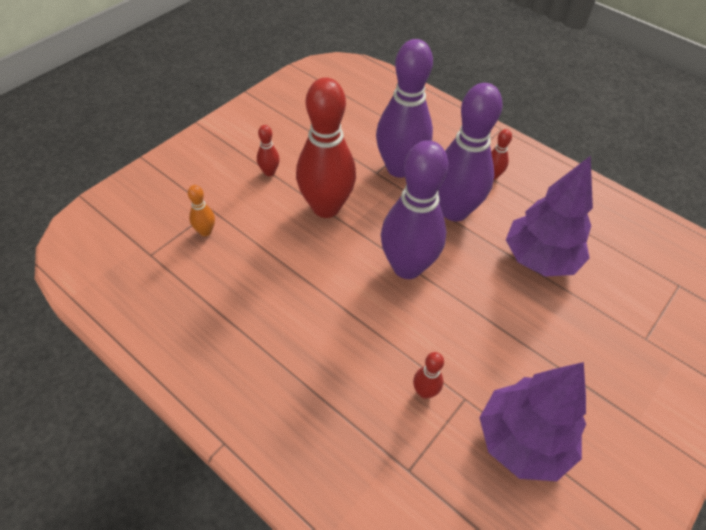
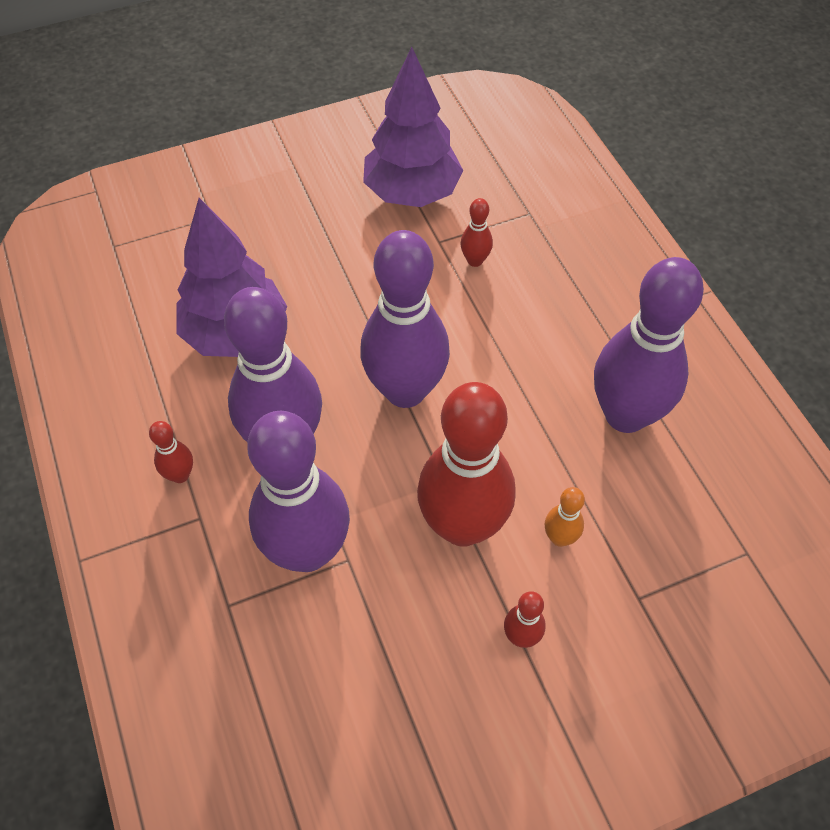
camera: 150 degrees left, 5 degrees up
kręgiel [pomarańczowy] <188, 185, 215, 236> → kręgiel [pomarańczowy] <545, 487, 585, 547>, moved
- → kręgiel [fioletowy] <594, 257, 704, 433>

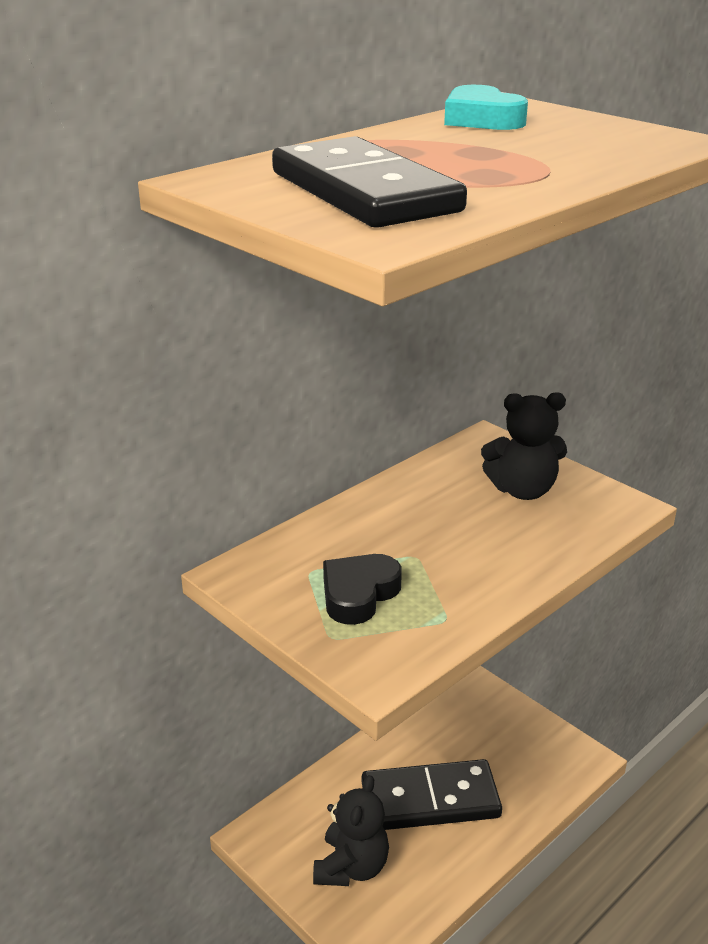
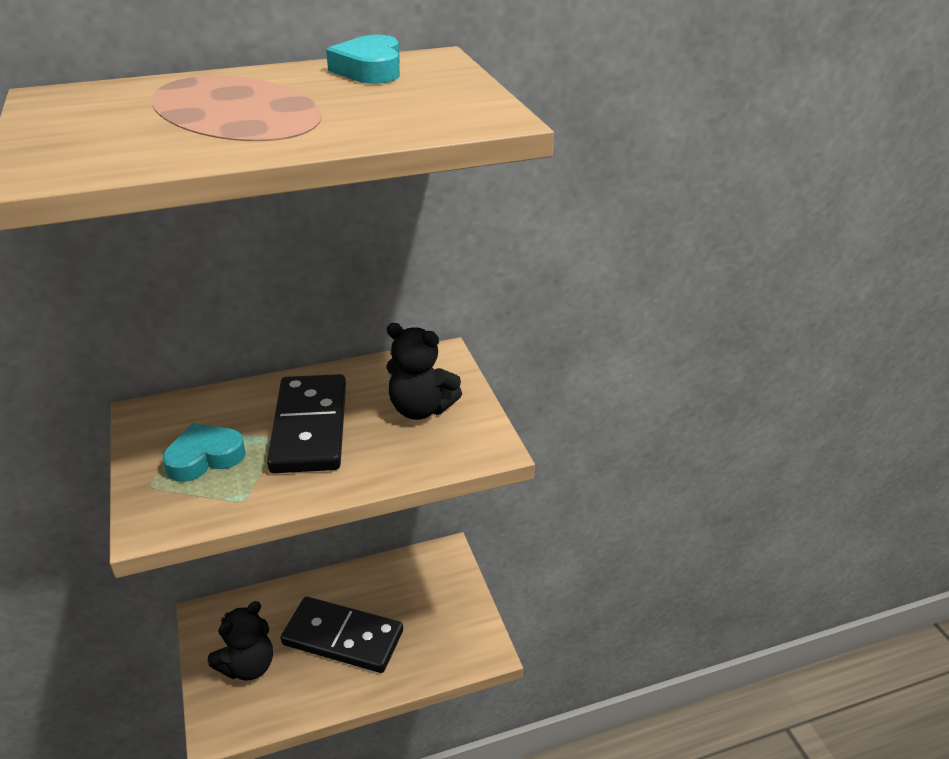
camera: 25 degrees right, 5 degrees up
kostka domina [czarny] <272, 136, 467, 228> → kostka domina [czarny] <267, 374, 346, 473>, moved
serce [czarny] <323, 554, 402, 625> → serce [turkusowy] <163, 423, 246, 482>

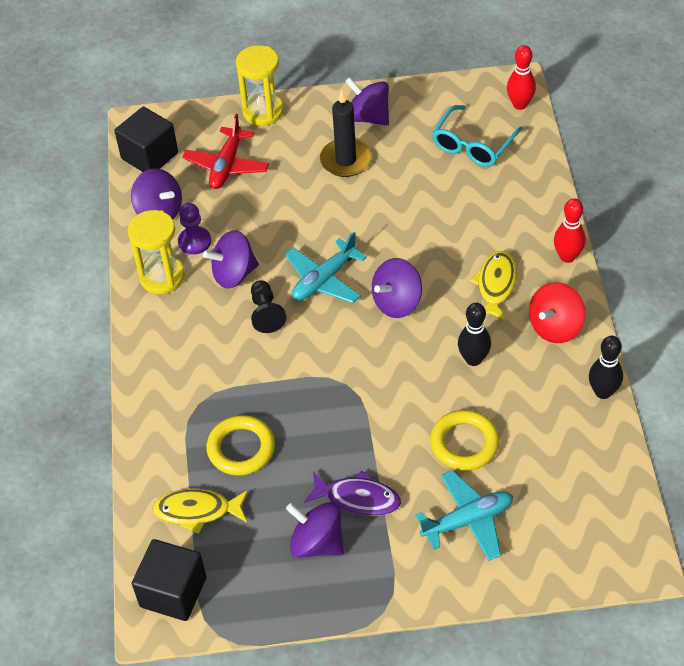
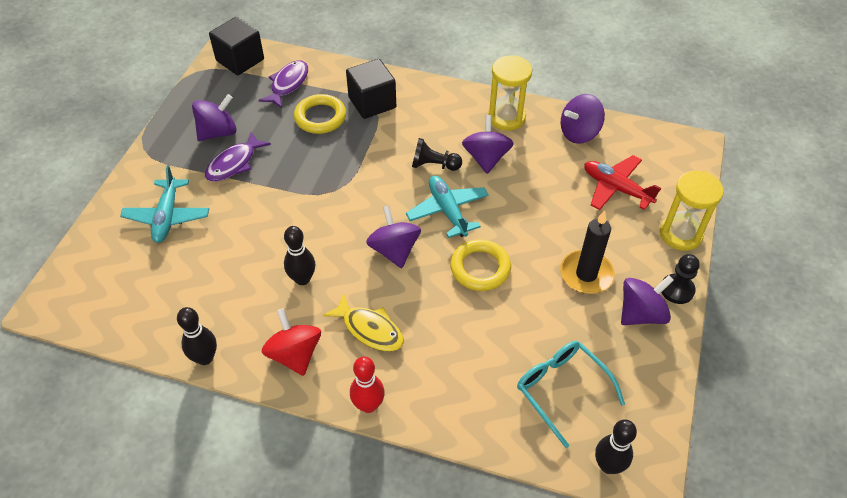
camera: 110 degrees right, 0 degrees up
sześcian [czarny] <115, 107, 178, 172> → sześcian [czarny] <346, 59, 396, 119>, moved
ryba [żółty] <153, 489, 248, 534> → ryba [fioletowy] <259, 60, 308, 108>
pionek [fioletowy] <178, 203, 211, 255> → -
pierścień [żółty] <430, 410, 500, 470> → pierścień [żółty] <450, 239, 511, 291>, moved
kręgiel [czerwony] <507, 45, 536, 110> → kręgiel [czarny] <595, 420, 637, 474>
- → pionek [czarny] <661, 254, 700, 304>

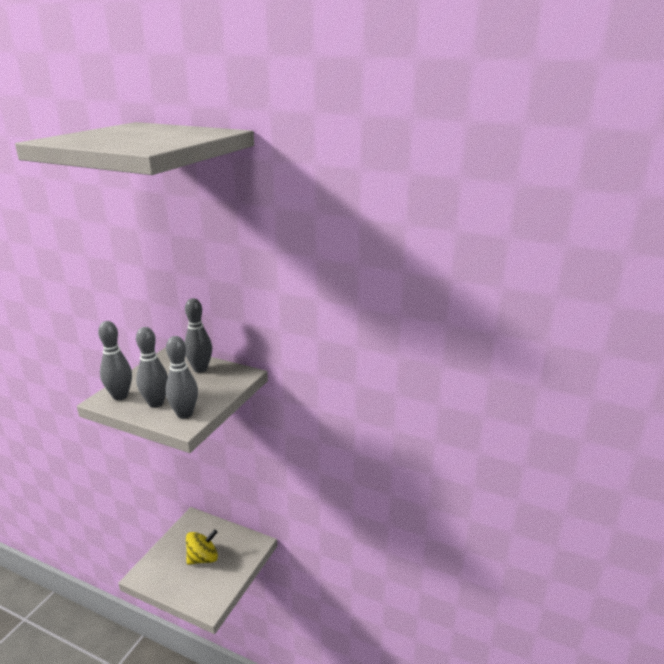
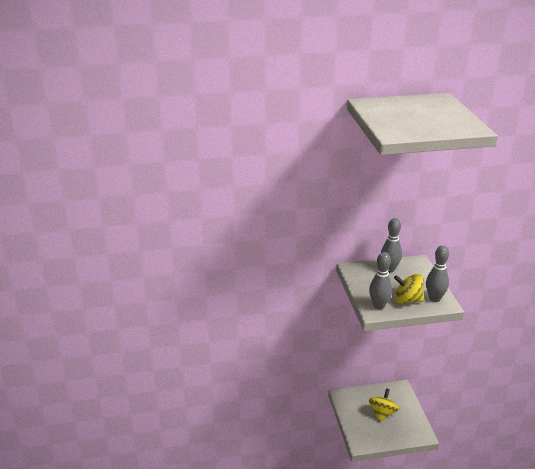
camera: 35 degrees left, 5 degrees up
kręgiel [szary] <136, 327, 168, 408> → bączek [żółty] <394, 274, 424, 304>

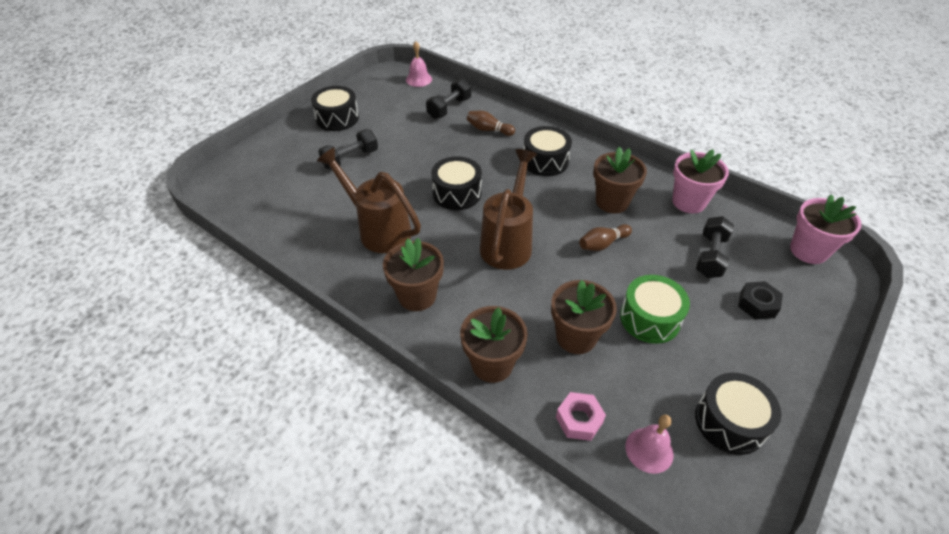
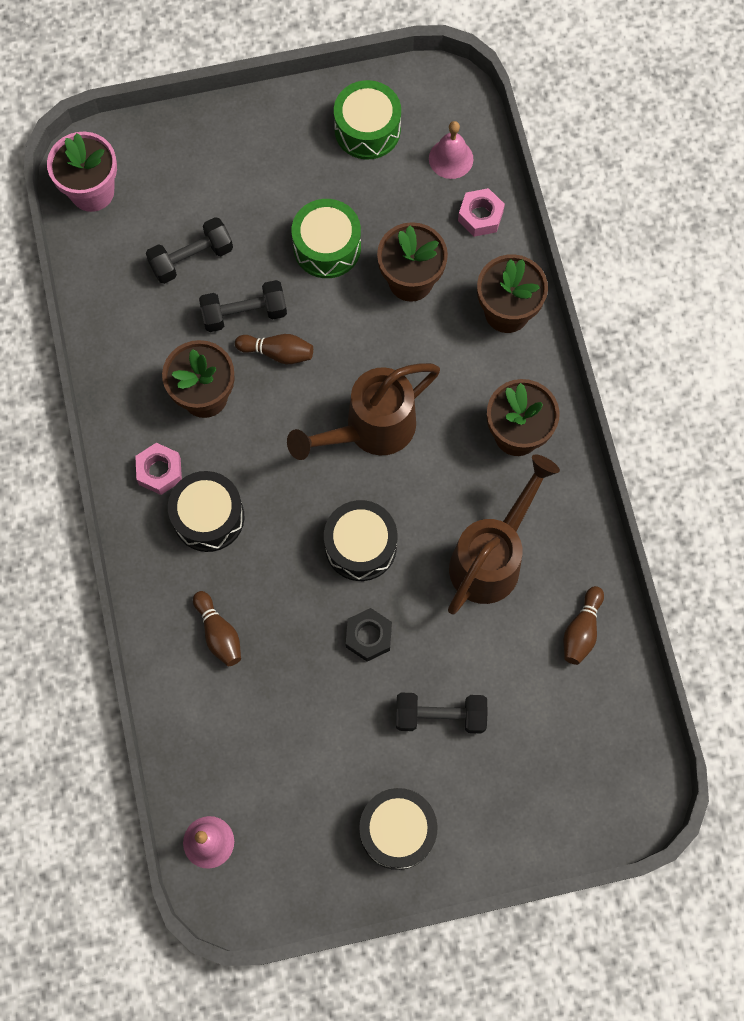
camera: 140 degrees left, 25 degrees up
konewka [brązowy] <317, 147, 421, 253> → konewka [brązowy] <448, 455, 560, 614>, 135 degrees counterclockwise
hantel [czarny] <426, 79, 471, 119> → hantel [czarny] <199, 280, 287, 332>, moved
doniczka [różowy] <672, 149, 729, 213> → -
bęben [czarny] <695, 373, 781, 455> → bęben [zielony] <334, 80, 401, 159>
nakrętka [czarny] <738, 281, 783, 320> → nakrętka [czarny] <346, 608, 392, 662>, moved
- → nakrętka [różowy] <135, 443, 182, 495>
- → kręgiel [brązowy] <564, 586, 604, 665>

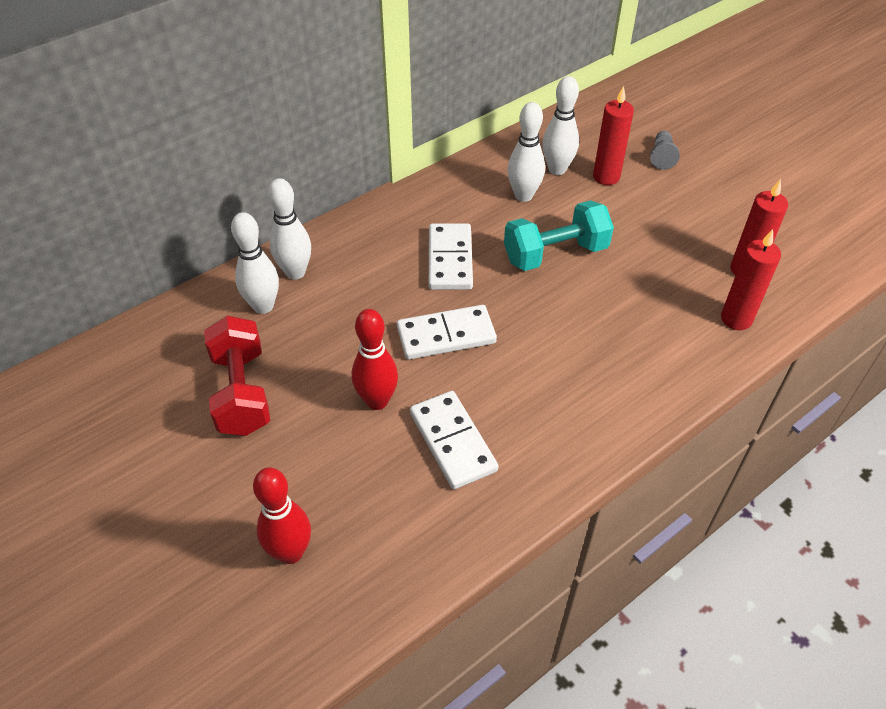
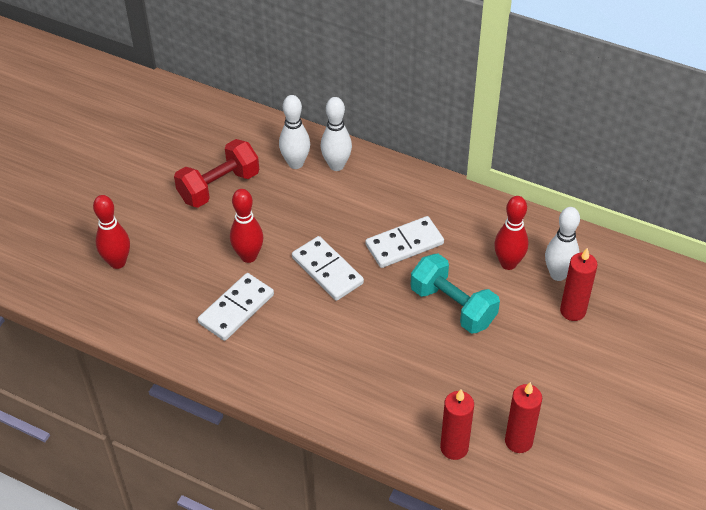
camera: 65 degrees right, 0 degrees up
kręgiel [biały] <507, 102, 545, 202> → kręgiel [czerwony] <494, 196, 528, 270>
pionek [szary] <650, 131, 680, 170> → -

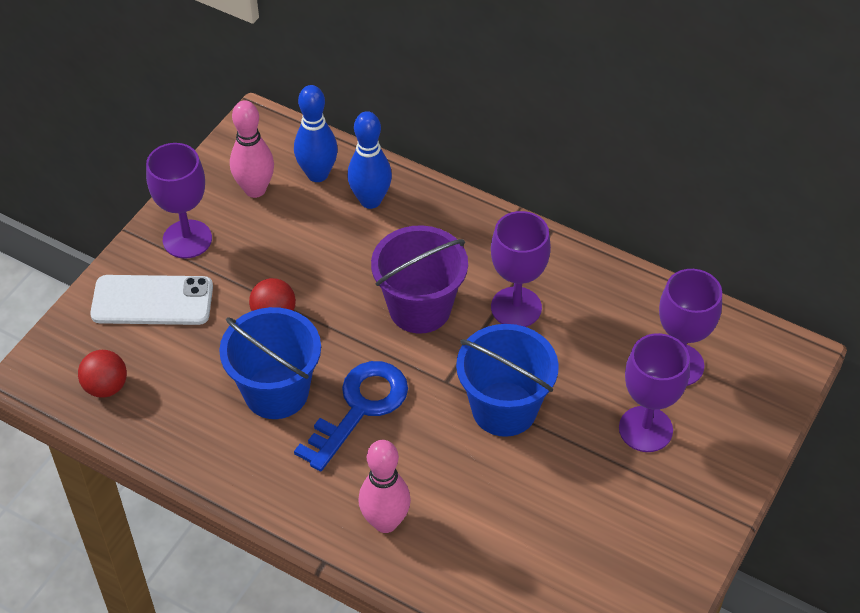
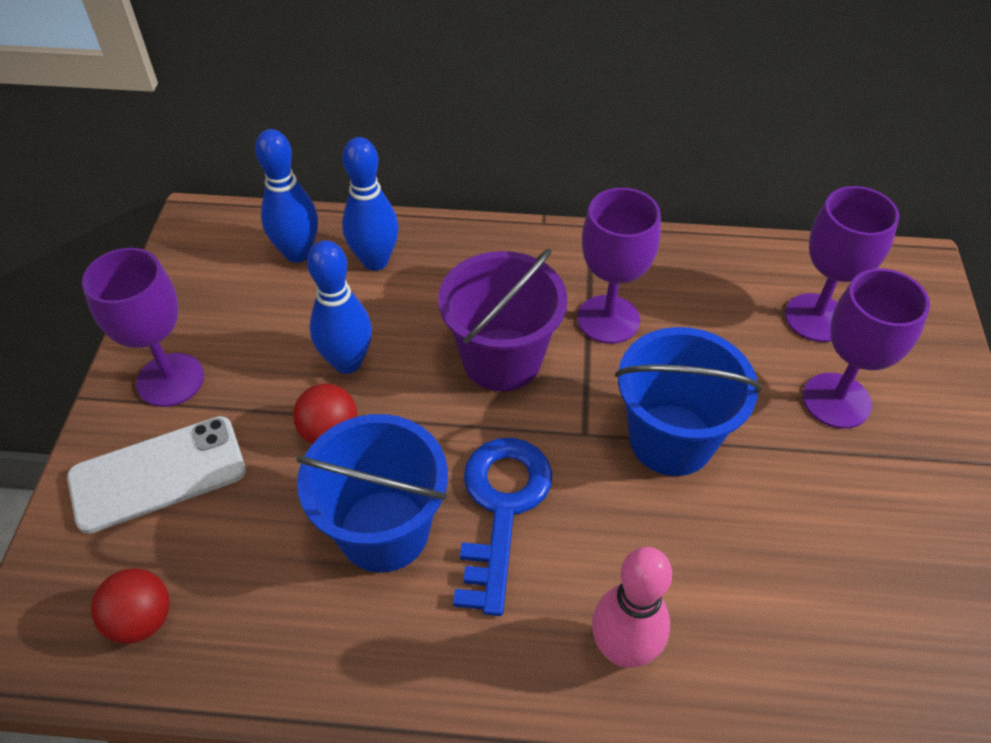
camera: 25 degrees left, 0 degrees up
kręgiel [różowy] <230, 100, 274, 198> → -
- → kręgiel [niebieski] <307, 240, 372, 374>

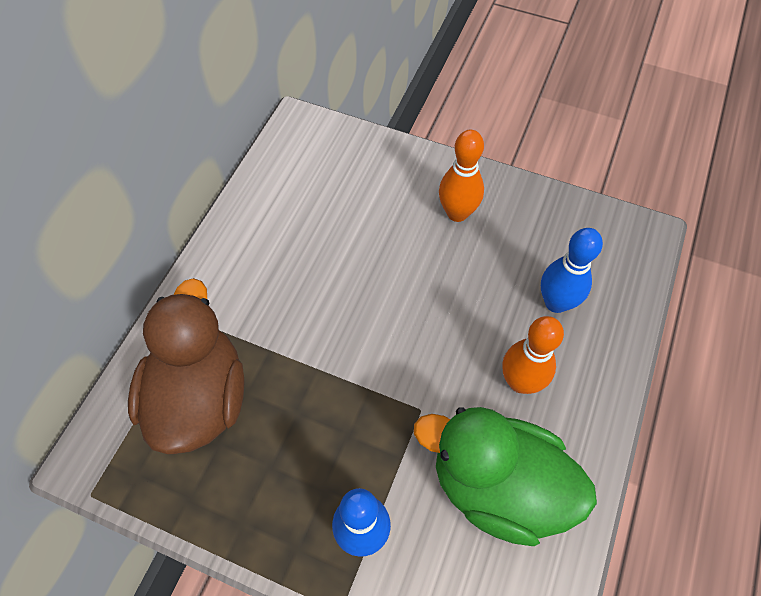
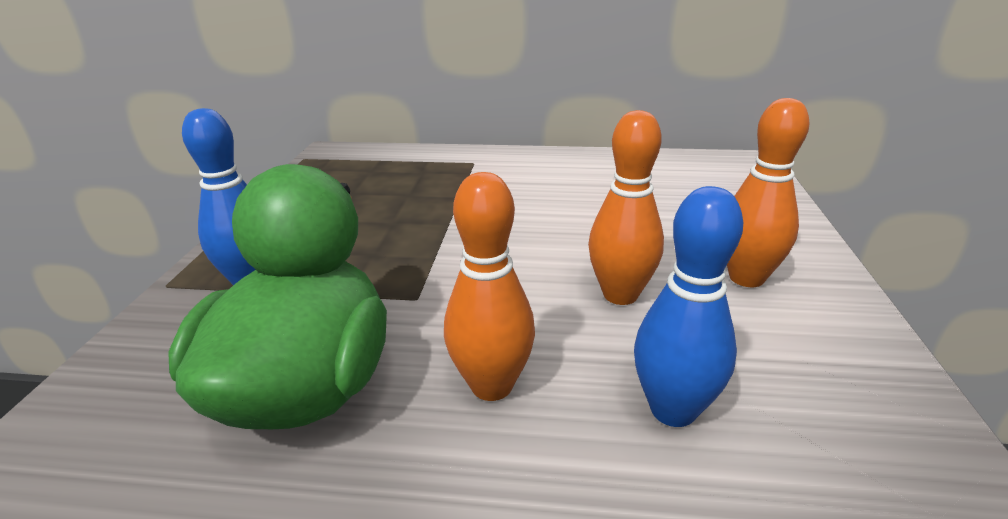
camera: 75 degrees right, 30 degrees down
kaczka [brązowy] <128, 278, 245, 454> → -
- → kręgiel [pomarańczowy] <588, 110, 664, 305>

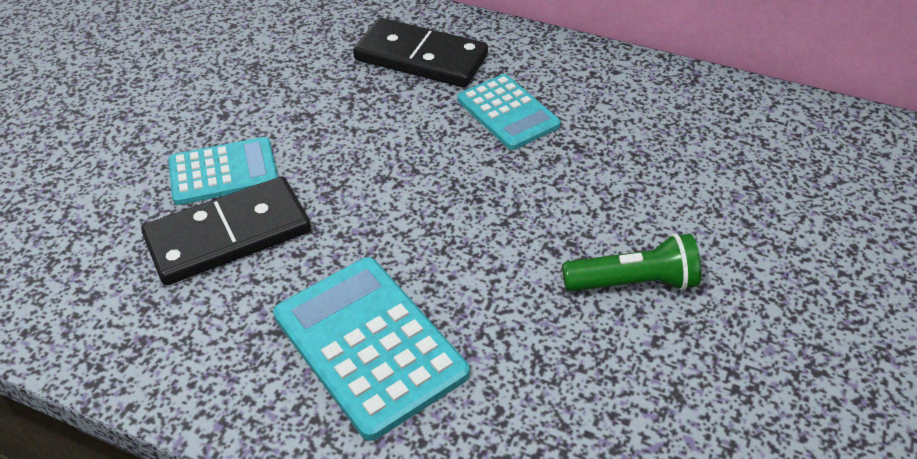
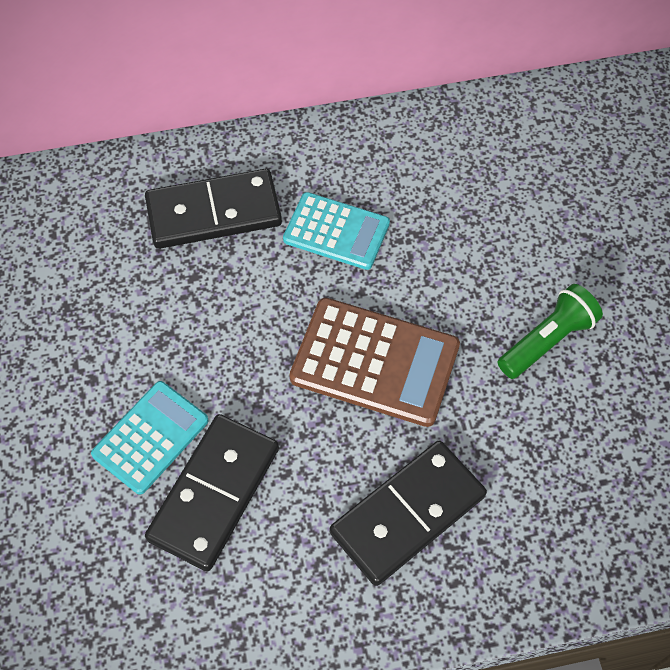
camera: 35 degrees left, 15 degrees up
kalkulator [turkusowy] <273, 257, 470, 441> → kostka domina [czarny] <330, 440, 487, 586>
- → kalkulator [brązowy] <290, 298, 460, 427>

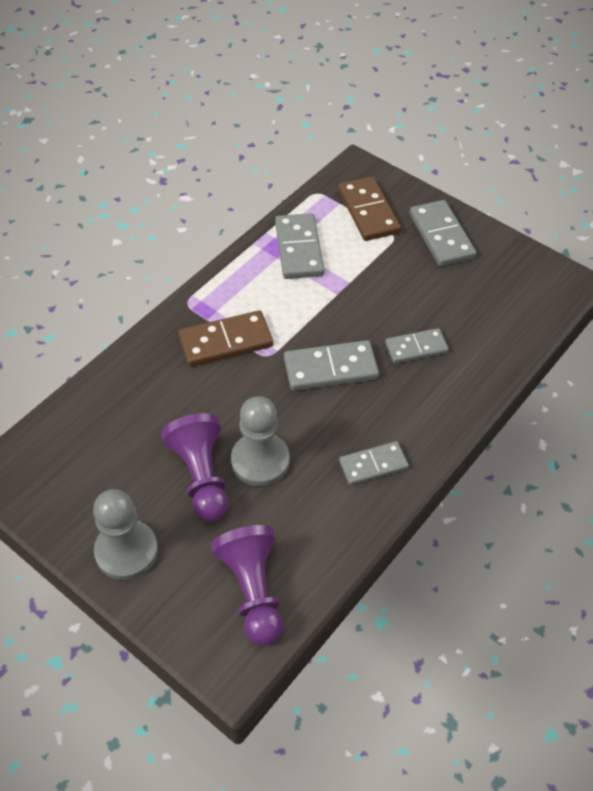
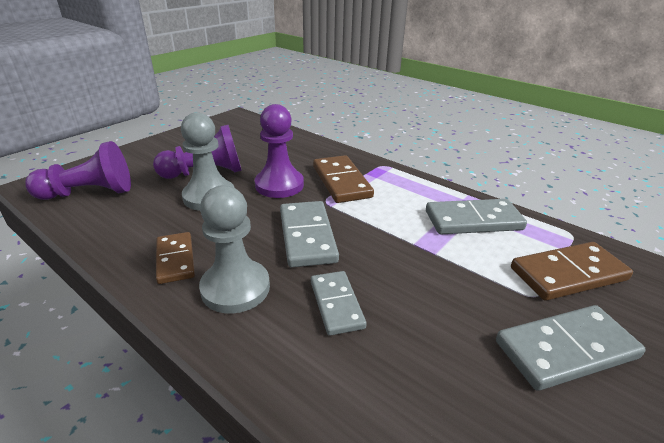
camera: 90 degrees right, 20 degrees down
pionek [szary] <93, 489, 158, 580> → pionek [szary] <199, 185, 270, 314>, moved
kostka domina [szary] <339, 441, 409, 485> → kostka domina [brązowy] <156, 232, 195, 284>
- → pionek [fioletowy] <255, 104, 304, 198>

